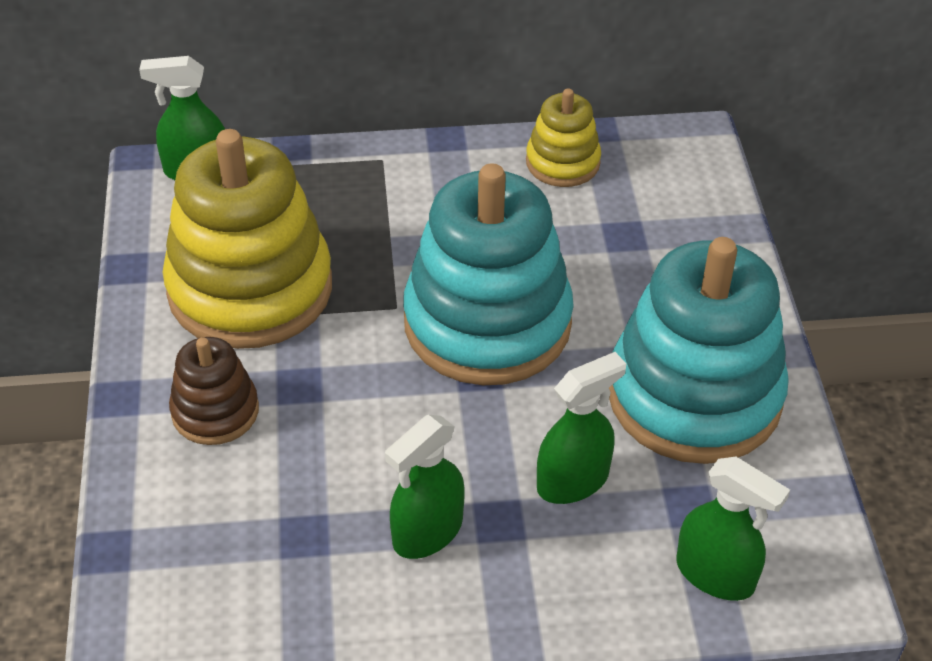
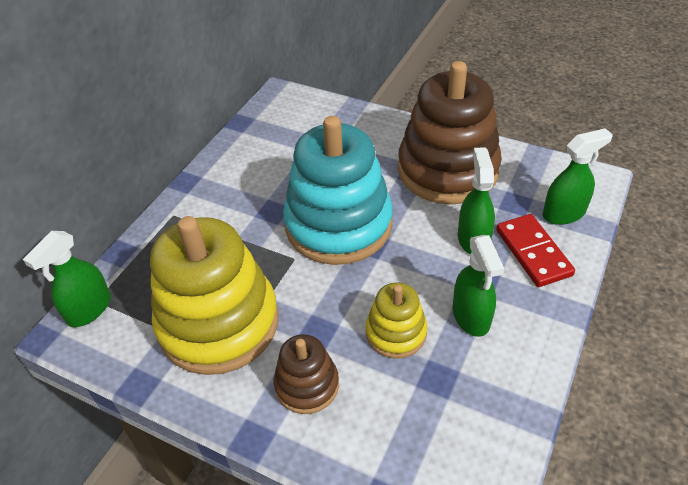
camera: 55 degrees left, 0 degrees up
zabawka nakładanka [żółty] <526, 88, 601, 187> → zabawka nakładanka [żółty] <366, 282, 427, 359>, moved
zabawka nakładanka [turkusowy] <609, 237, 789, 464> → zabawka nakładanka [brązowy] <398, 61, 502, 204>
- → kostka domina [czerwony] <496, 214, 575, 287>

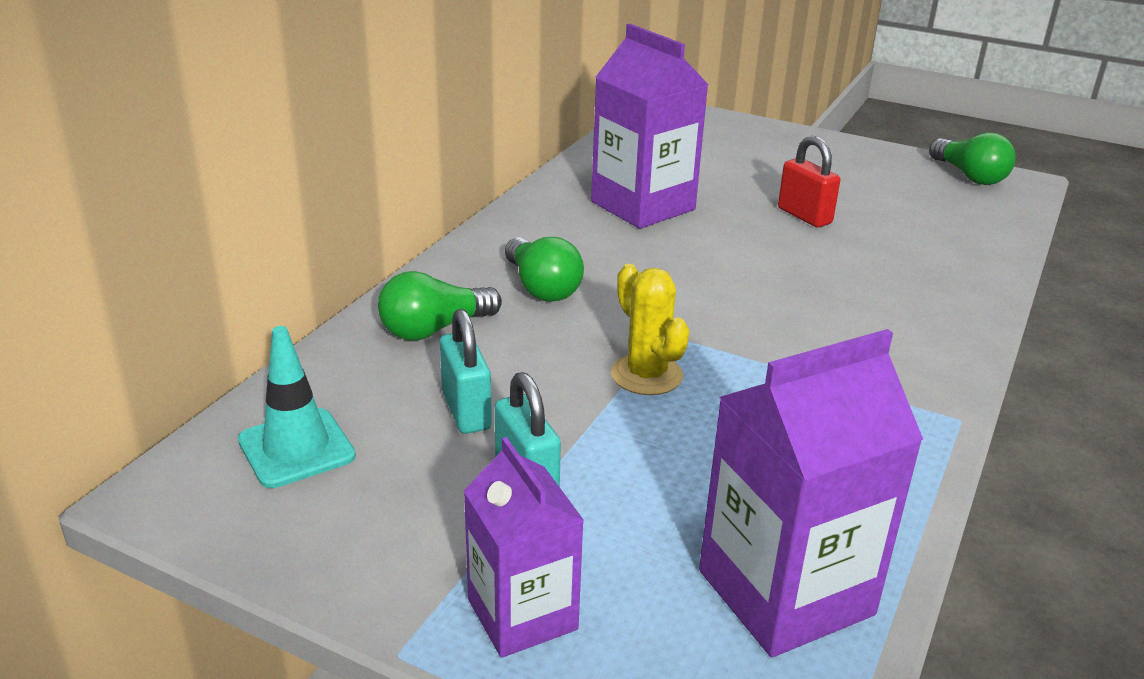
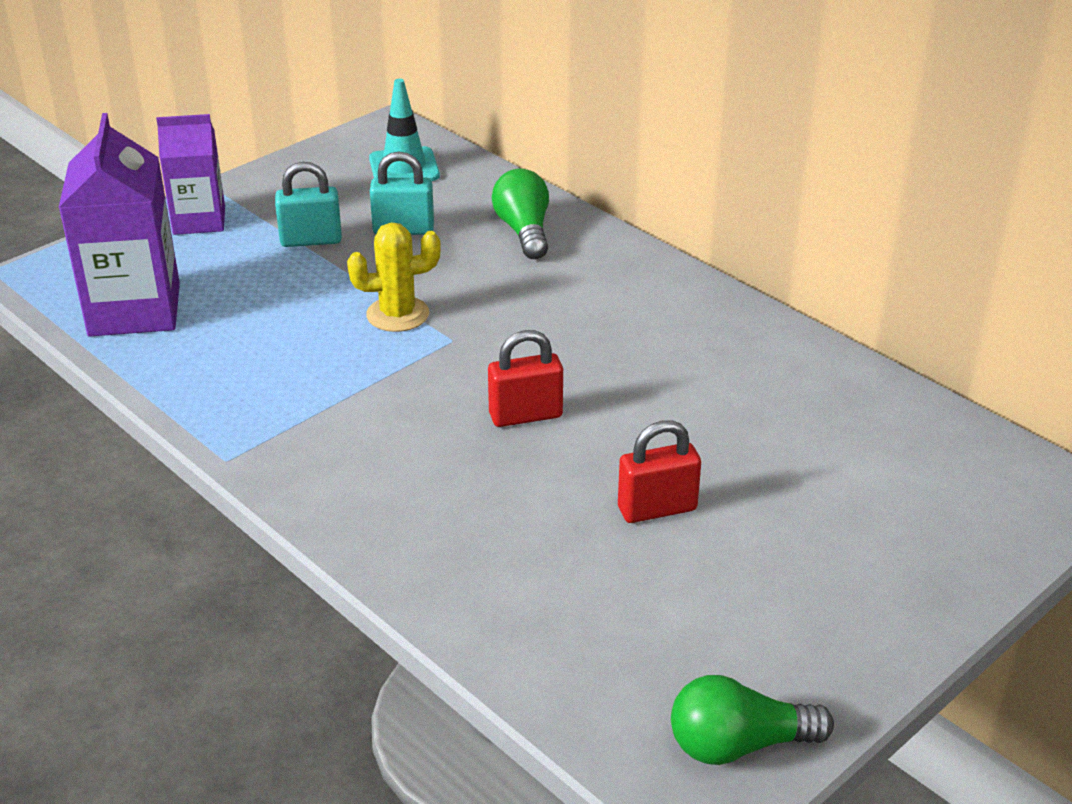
camera: 110 degrees right, 5 degrees up
żarówka [zielony] <505, 237, 584, 302> → -
karton mleka [fioletowy] <591, 24, 709, 229> → -
- → kłódka [czerwony] <488, 330, 563, 427>

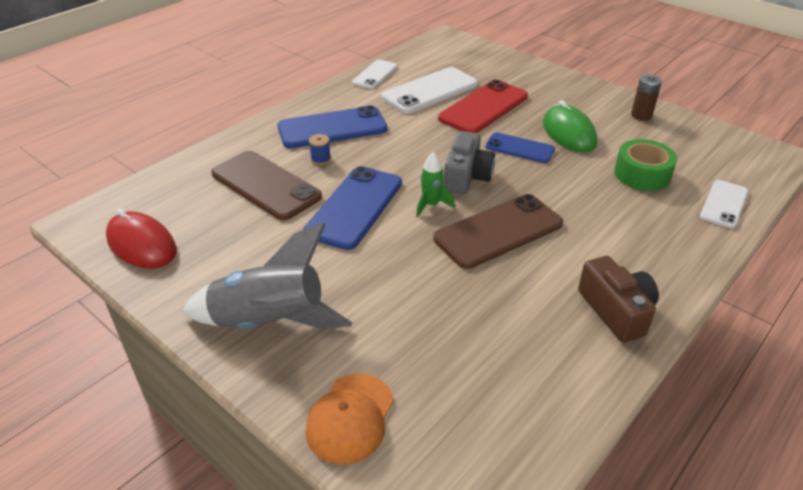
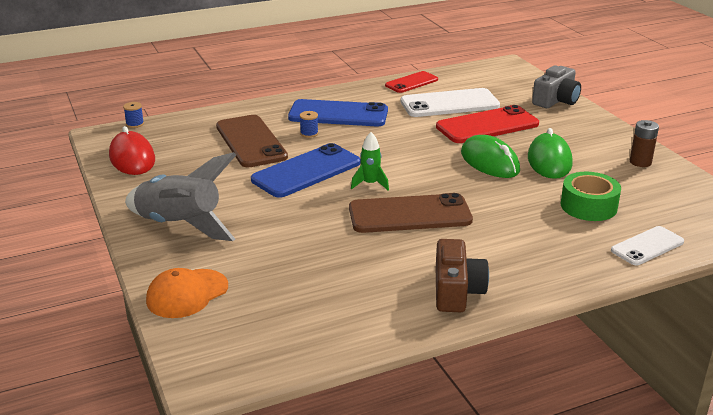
camera: 25 degrees right, 10 degrees down
telefon [biały] <352, 60, 398, 89> → telefon [czerwony] <385, 71, 438, 93>
aparat fotograficzny [szary] <444, 131, 495, 194> → aparat fotograficzny [szary] <532, 65, 581, 108>, moved
telefon [niebieski] <485, 132, 555, 163> → myszka [zielony] <461, 135, 520, 178>
- → szpulka [niebieski] <123, 102, 144, 128>

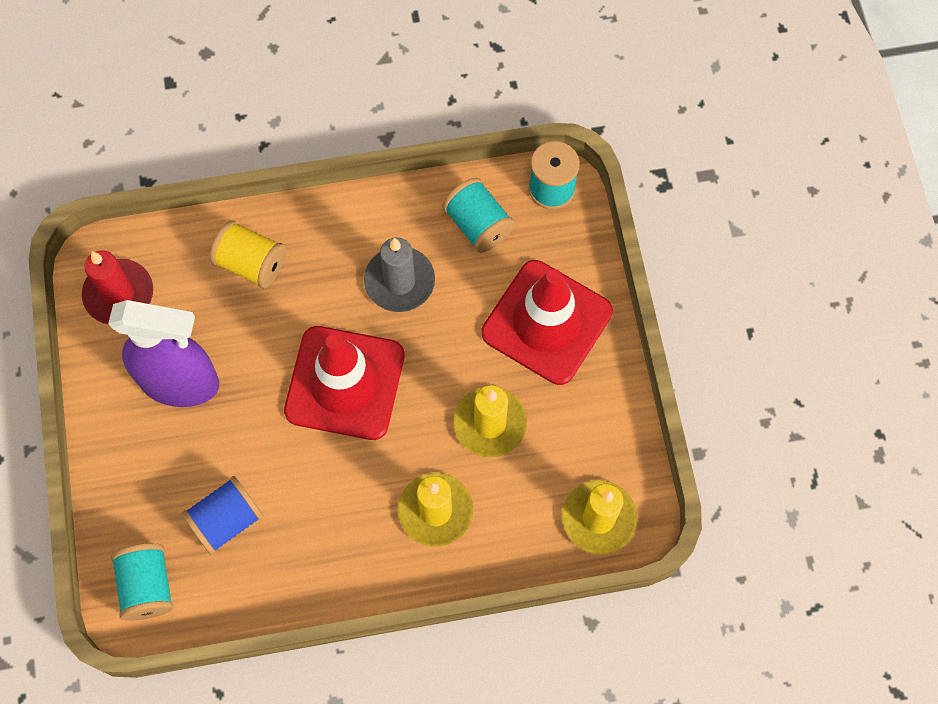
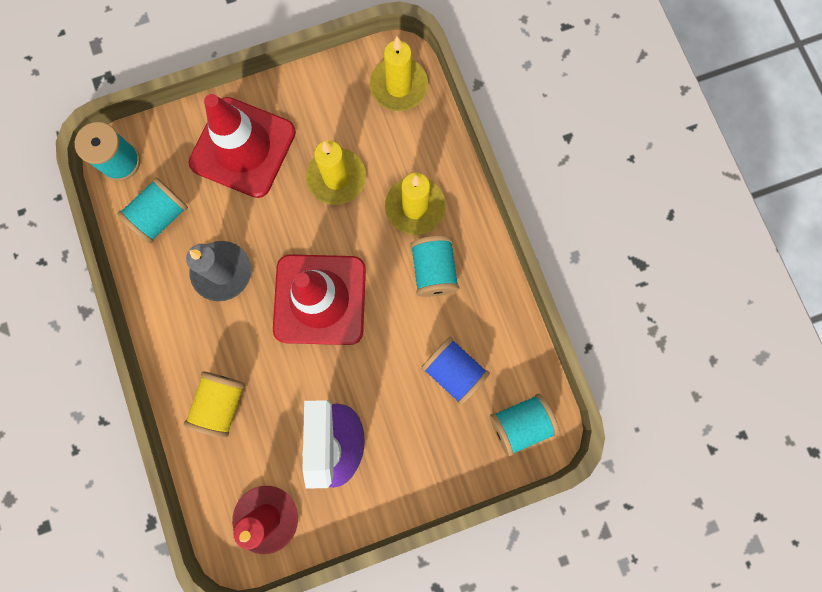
camera: 100 degrees left, 10 degrees up
- → szpulka [turkusowy] <410, 235, 459, 297>

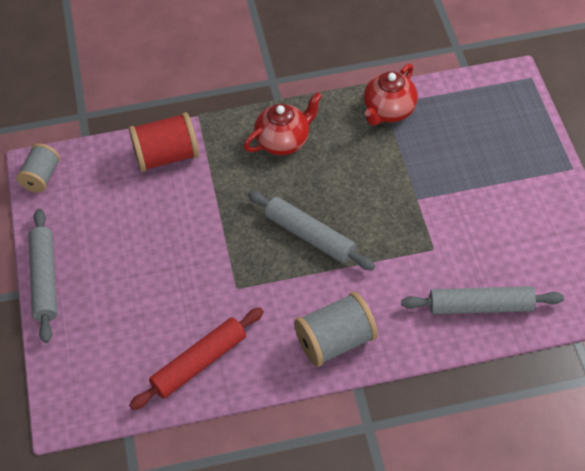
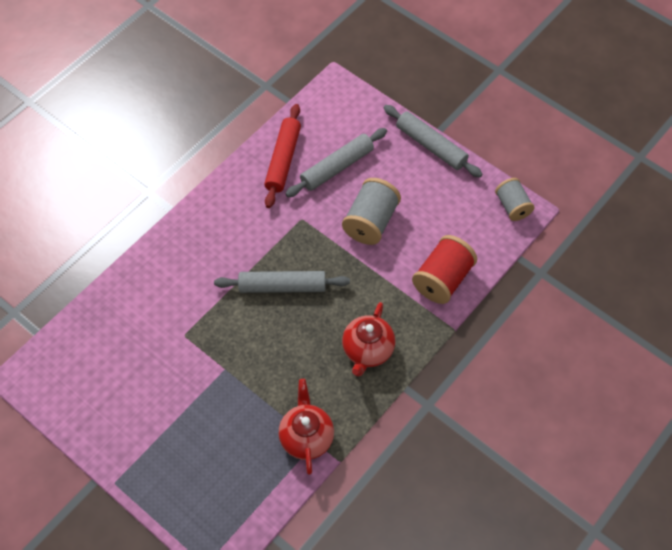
camera: 140 degrees right, 5 degrees up
szpulka [szary] <294, 292, 378, 367> → szpulka [szary] <342, 178, 401, 245>, moved
wałek do ciasta [szary] <401, 286, 564, 314> → wałek do ciasta [szary] <285, 128, 387, 197>, moved

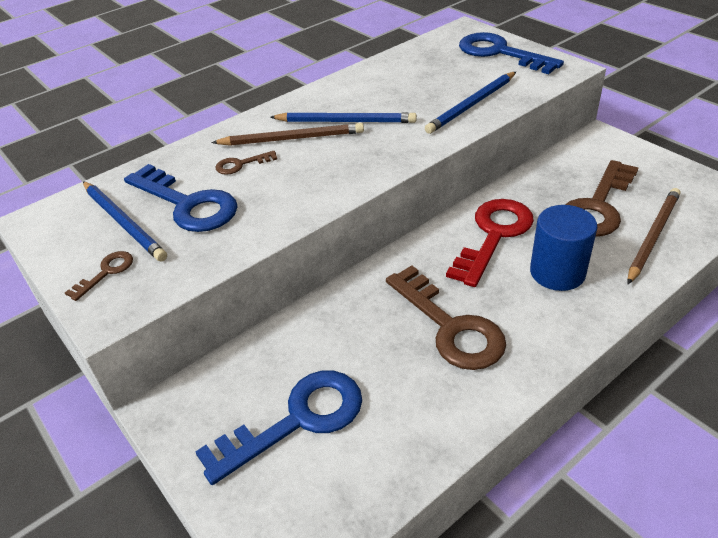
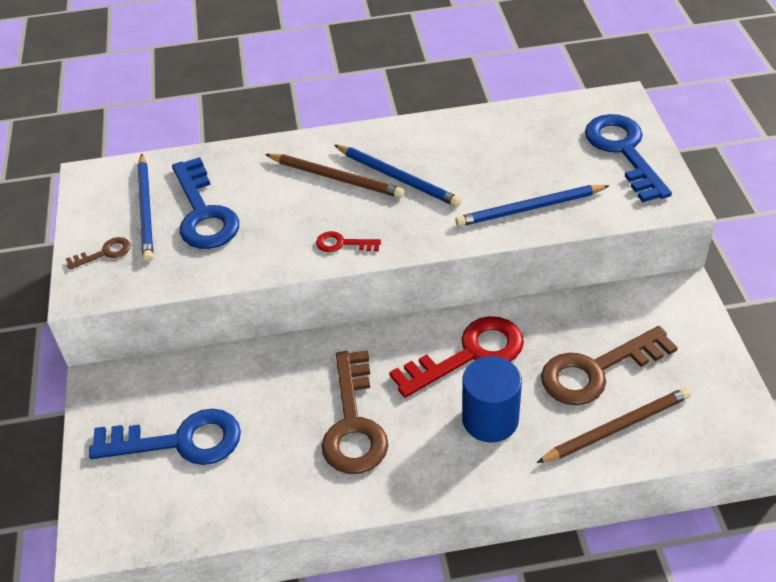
camera: 30 degrees right, 5 degrees up
klucz [brązowy] <215, 151, 277, 175> → -
- → klucz [czerwony] <316, 231, 381, 252>

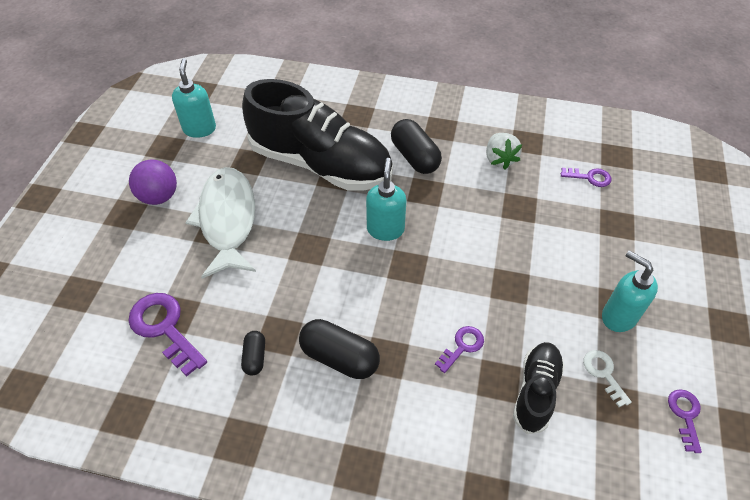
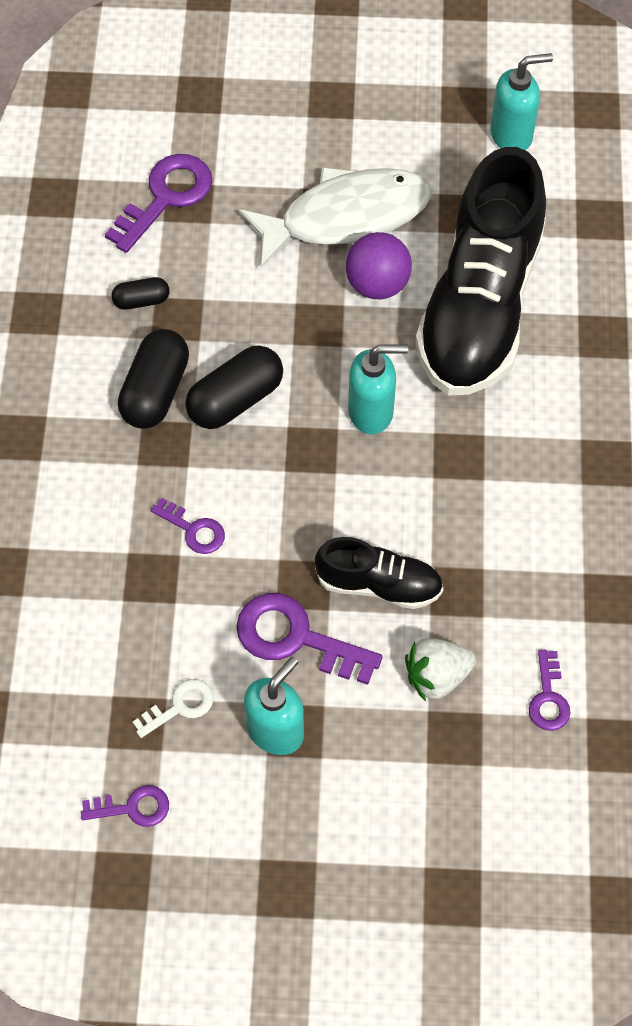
camera: 80 degrees right, 10 degrees up
piłka [fioletowy] <129, 159, 177, 205> → piłka [fioletowy] <346, 232, 412, 299>, moved
kapsułka [czarny] <391, 119, 442, 174> → kapsułka [czarny] <185, 345, 283, 429>, moved
truskawka [biały] <486, 133, 522, 170> → truskawka [biały] <405, 638, 476, 701>, moved
but [czarny] <513, 342, 565, 434> → but [czarny] <315, 537, 443, 609>, moved
- → klucz [fioletowy] <236, 593, 383, 685>

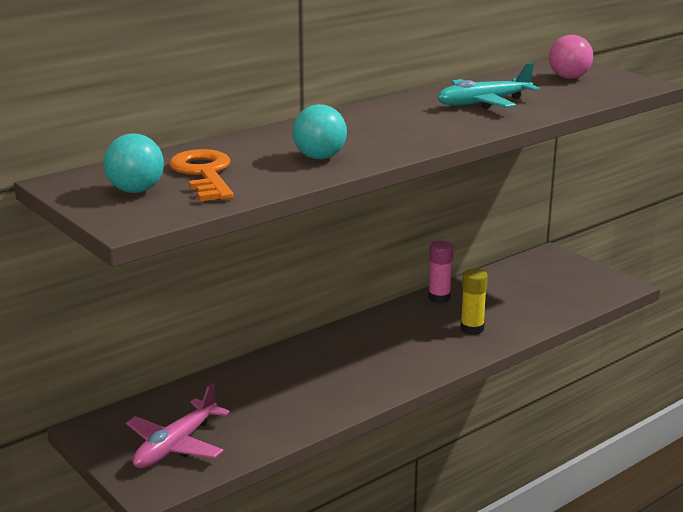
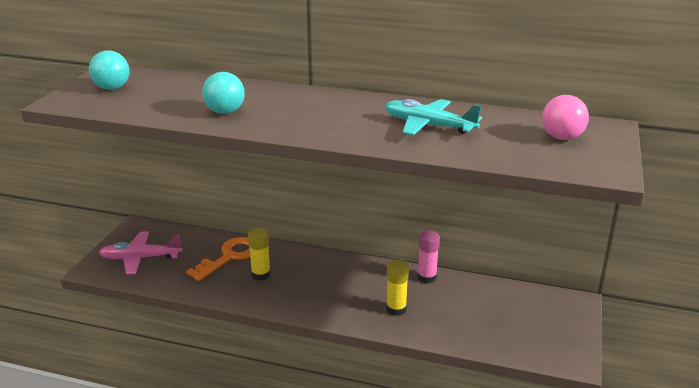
camera: 55 degrees right, 5 degrees up
klucz [pomarańczowy] <169, 149, 234, 201> → klucz [pomarańczowy] <186, 237, 250, 281>, moved
- → klej w sztyfcie [żółty] <248, 228, 271, 281>

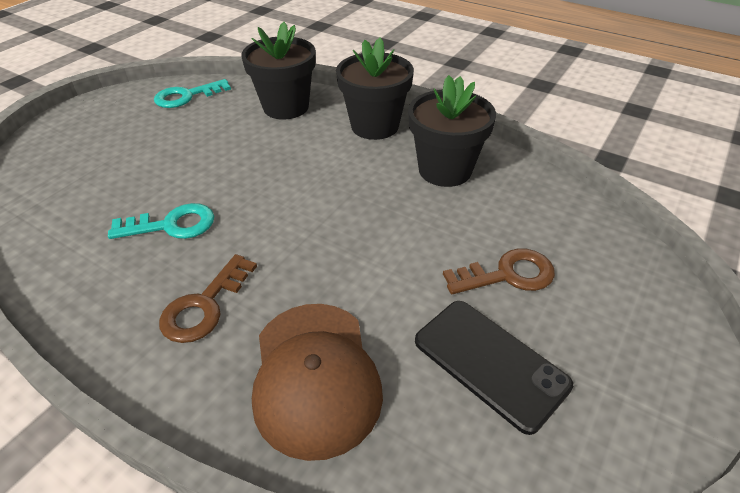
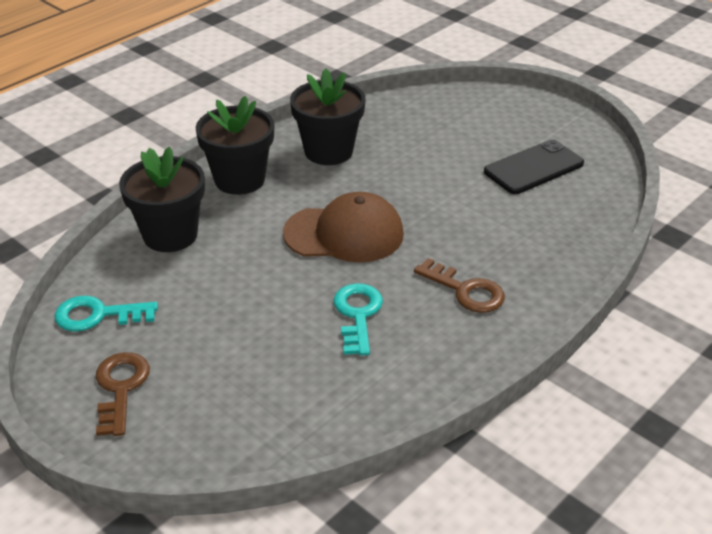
camera: 80 degrees left, 5 degrees down
klucz [turkusowy] <154, 79, 231, 108> → klucz [turkusowy] <54, 296, 158, 332>, 105 degrees clockwise
czapka [brązowy] <252, 304, 383, 461> → czapka [brązowy] <283, 192, 404, 263>, moved
klucz [brązowy] <443, 248, 555, 294> → klucz [brązowy] <96, 352, 150, 436>, moved

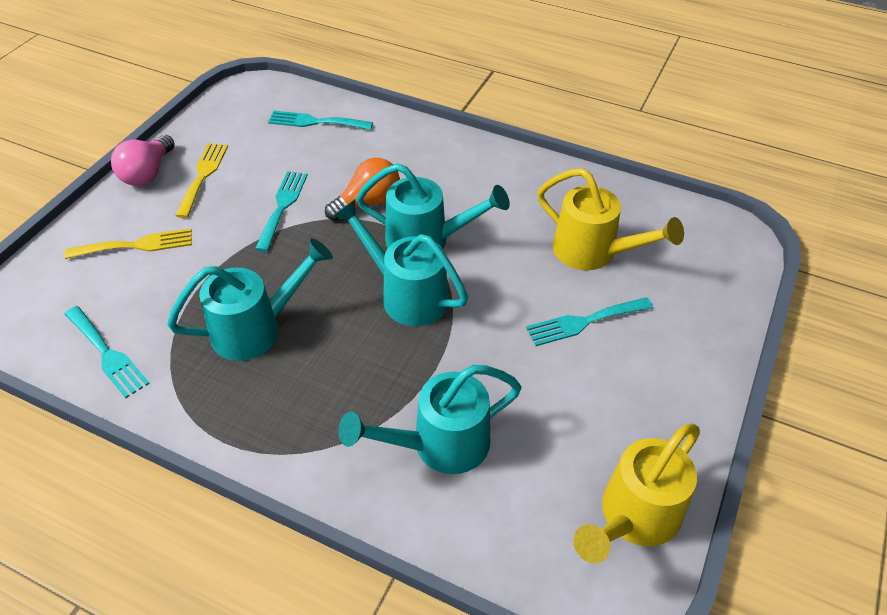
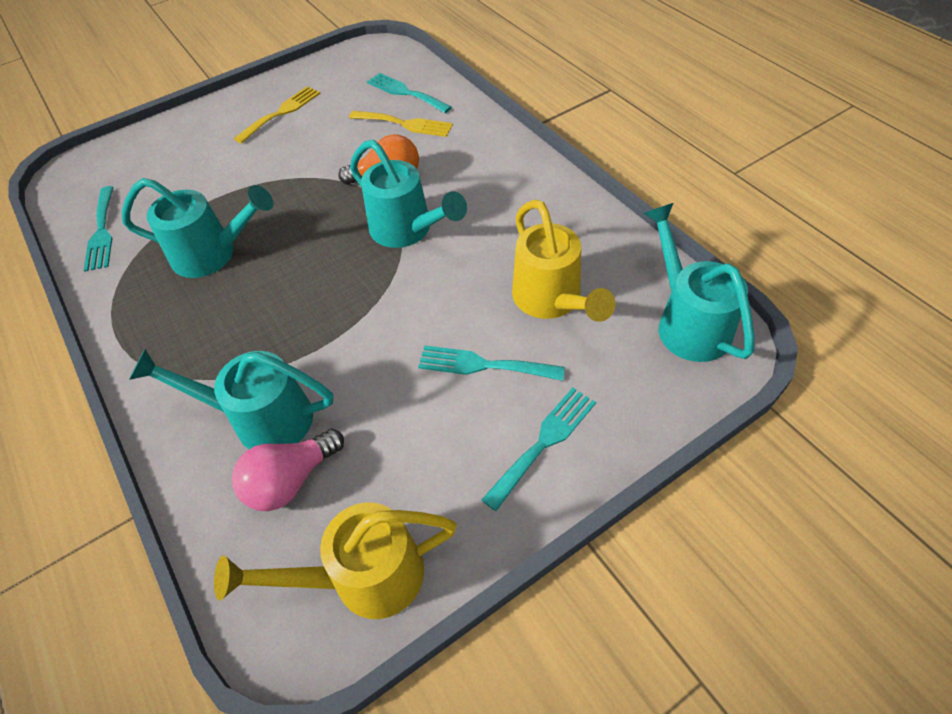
camera: 35 degrees right, 5 degrees up
widelec [żółty] <64, 228, 192, 259> → widelec [żółty] <349, 111, 453, 137>, moved
żarówka [różowy] <111, 135, 175, 186> → żarówka [różowy] <232, 429, 344, 511>, moved
widelec [turkusowy] <255, 171, 308, 252> → widelec [turkusowy] <482, 388, 596, 511>, moved
konewka [turkusowy] <334, 199, 468, 326> → konewka [turkusowy] <644, 203, 755, 362>, moved

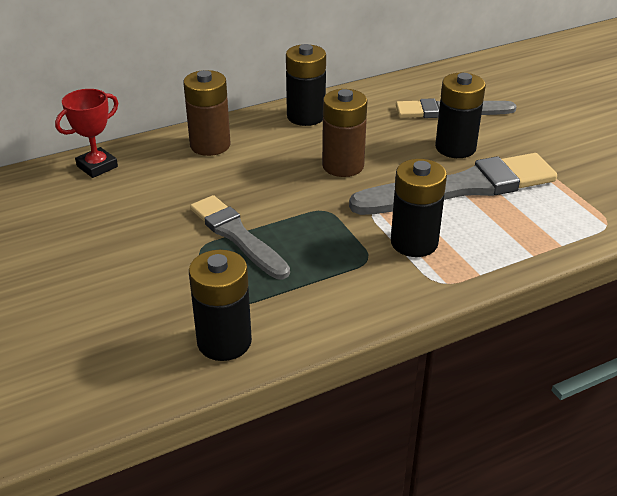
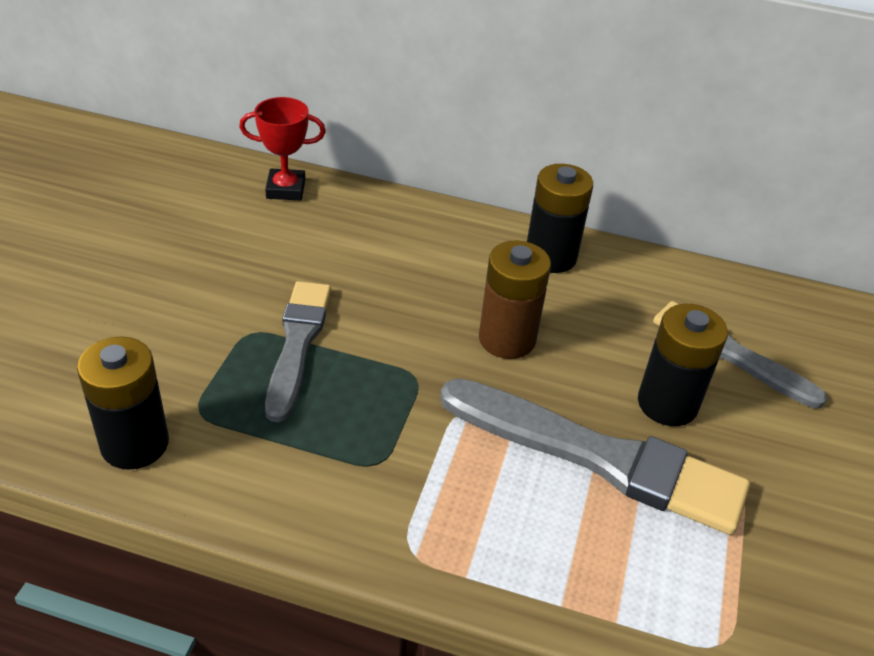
camera: 40 degrees right, 5 degrees up
bateria [brązowy] <183, 70, 231, 156> → -
bateria [czarny] <391, 159, 447, 257> → -

